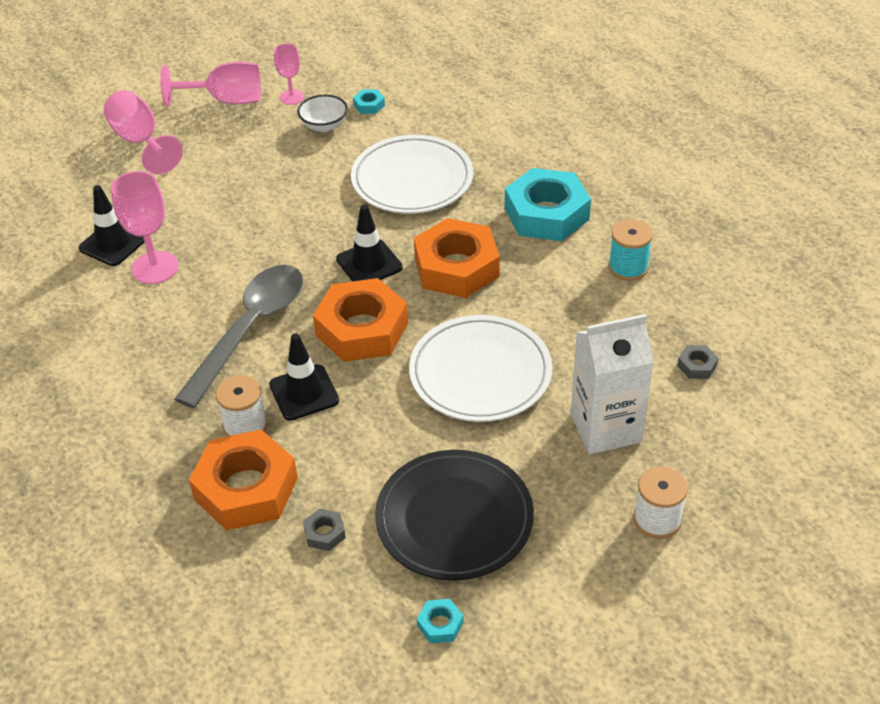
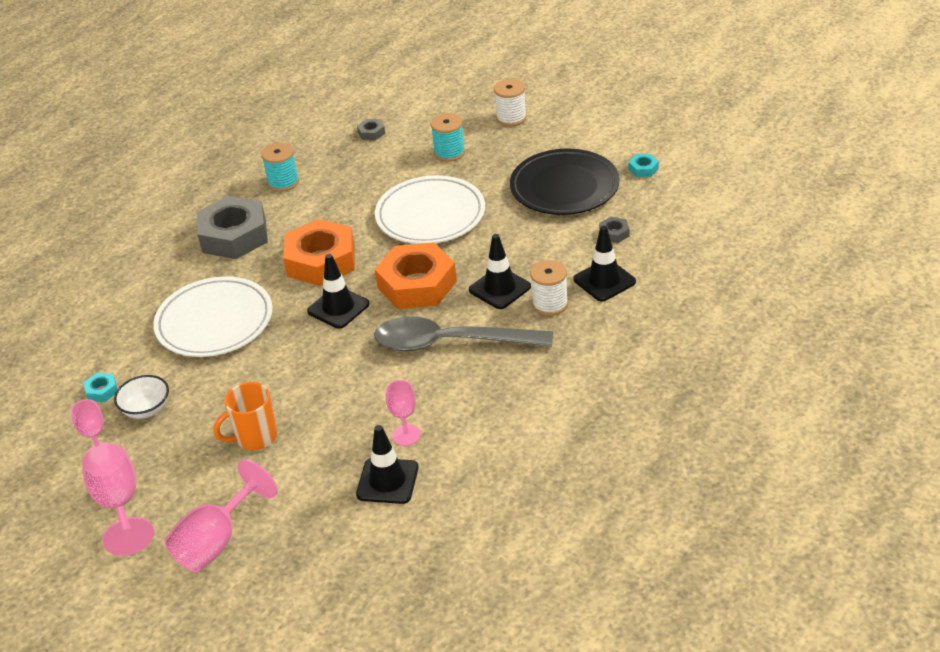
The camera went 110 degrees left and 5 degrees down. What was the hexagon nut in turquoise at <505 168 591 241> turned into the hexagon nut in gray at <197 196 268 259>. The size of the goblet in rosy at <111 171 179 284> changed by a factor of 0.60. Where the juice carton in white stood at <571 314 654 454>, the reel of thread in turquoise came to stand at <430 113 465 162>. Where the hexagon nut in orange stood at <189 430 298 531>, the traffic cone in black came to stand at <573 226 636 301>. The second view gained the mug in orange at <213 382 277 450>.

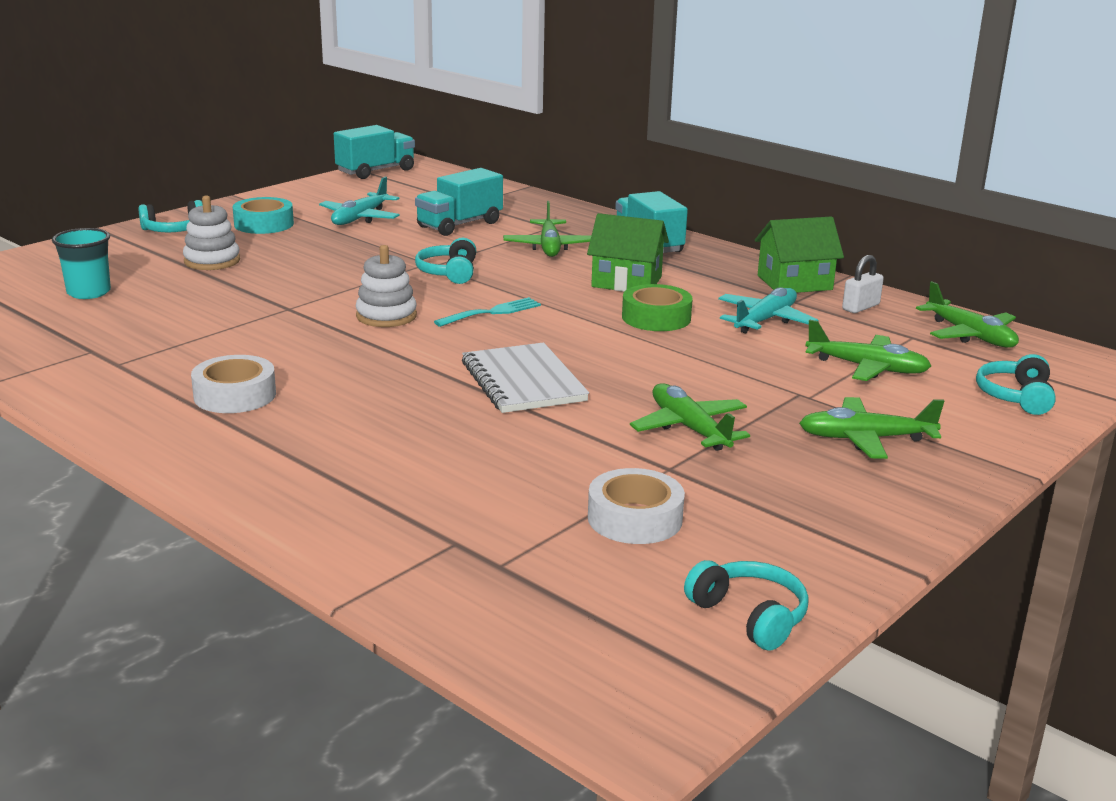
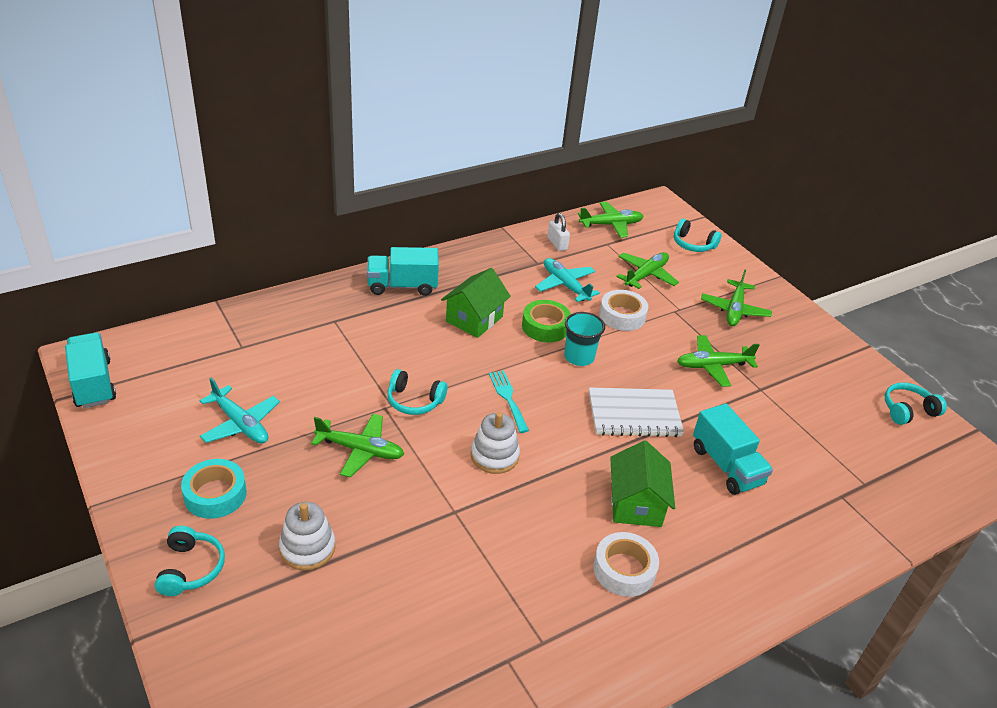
The camera went 75 degrees left and 15 degrees up. The truck in turquoise ended up elsewhere, having gone from <415 168 503 236> to <693 403 773 495>. The aeroplane in green ended up elsewhere, having gone from <503 201 592 257> to <311 414 404 478>. The toy house in green ended up elsewhere, having gone from <755 216 844 293> to <610 440 675 527>. The beaker in turquoise ended up elsewhere, having gone from <52 228 111 299> to <564 312 605 366>. The tape in white ended up elsewhere, having gone from <588 468 685 544> to <599 290 648 331>.

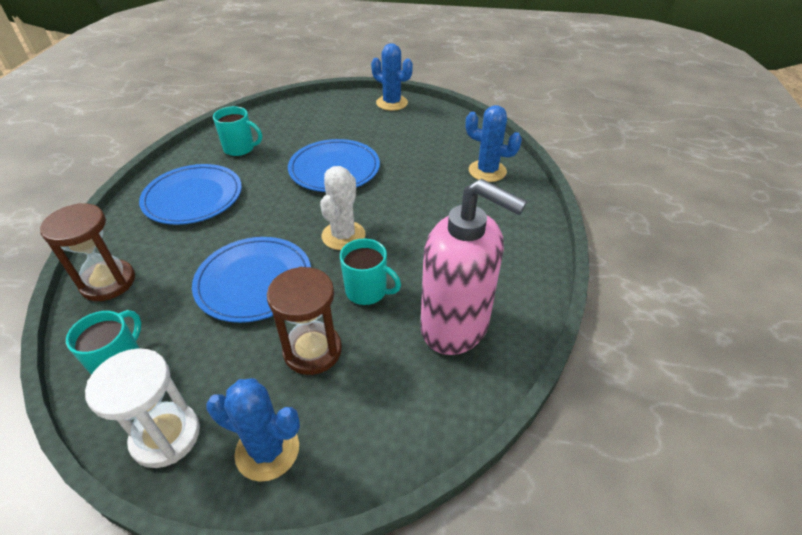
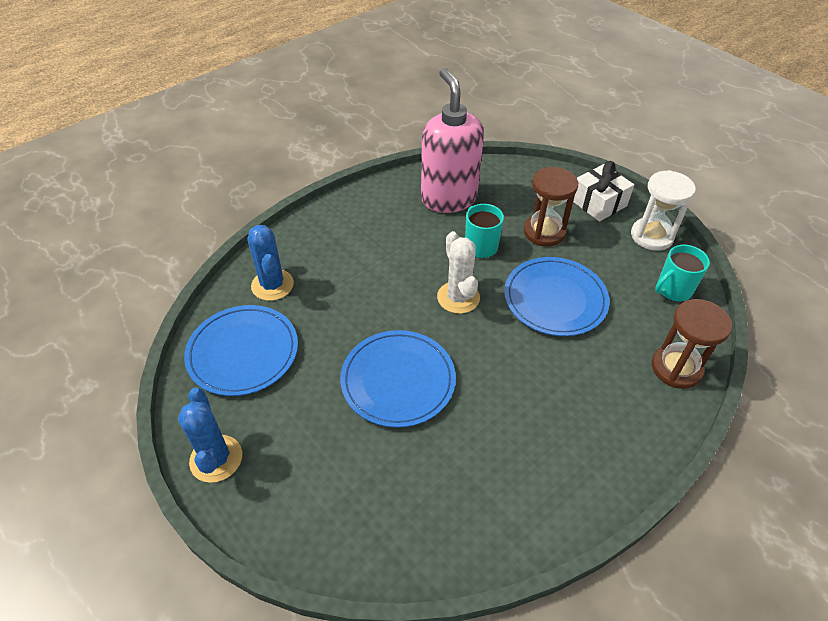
The camera went 140 degrees left and 5 degrees up. The second view lost the mug in turquoise at <213 106 262 156>. The flat dish in blue ended up elsewhere, having gone from <139 164 242 225> to <184 305 298 396>. The prickly plant in white at <320 166 366 250> ended up facing another way, 75 degrees counterclockwise from before. Where the prickly plant in blue stood at <206 378 300 482>, the wrapped gift in white came to stand at <573 161 634 222>.

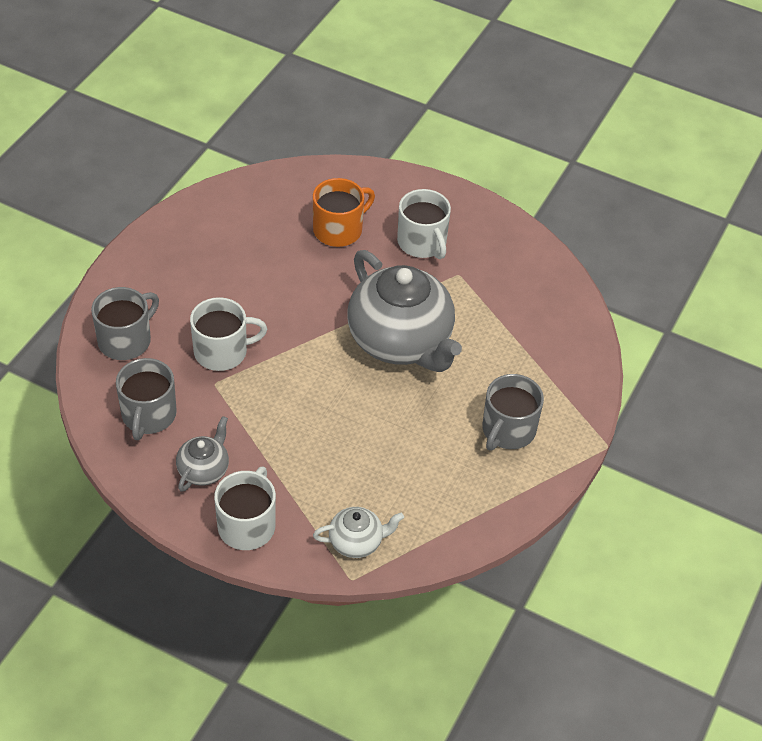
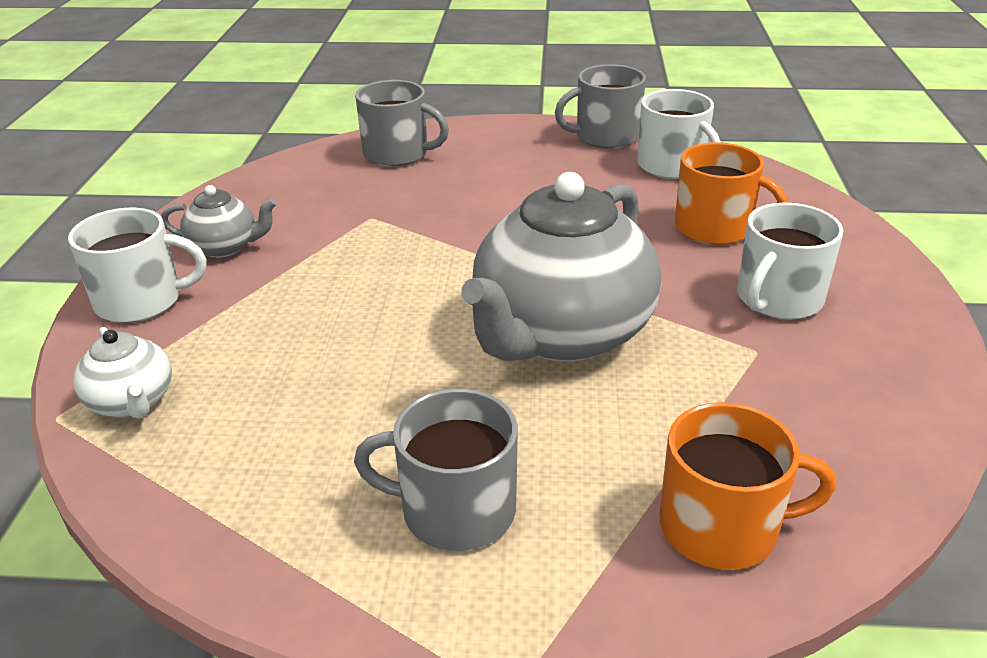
The camera went 70 degrees right and 15 degrees down. The mug in white ended up elsewhere, having gone from <190 297 267 371> to <637 89 721 179>. The mug in gray ended up elsewhere, having gone from <116 358 177 440> to <555 64 646 149>. The second view gained the mug in orange at <660 402 836 570>.

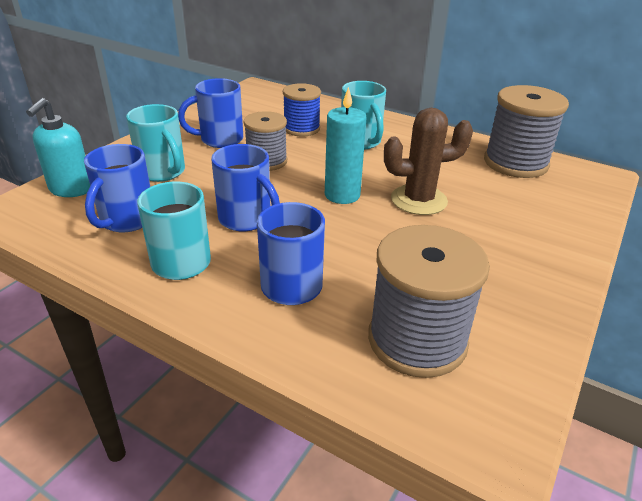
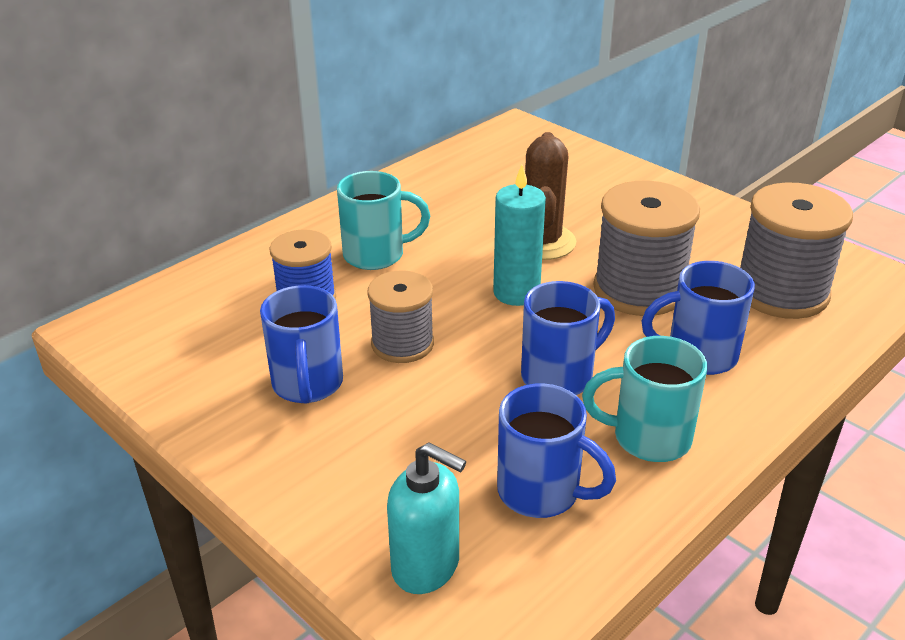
The camera went 75 degrees left and 0 degrees up. The reel of thread in gray ended up elsewhere, having gone from <484 85 569 178> to <593 181 700 316>. The second view lost the mug in turquoise at <126 104 185 182>.

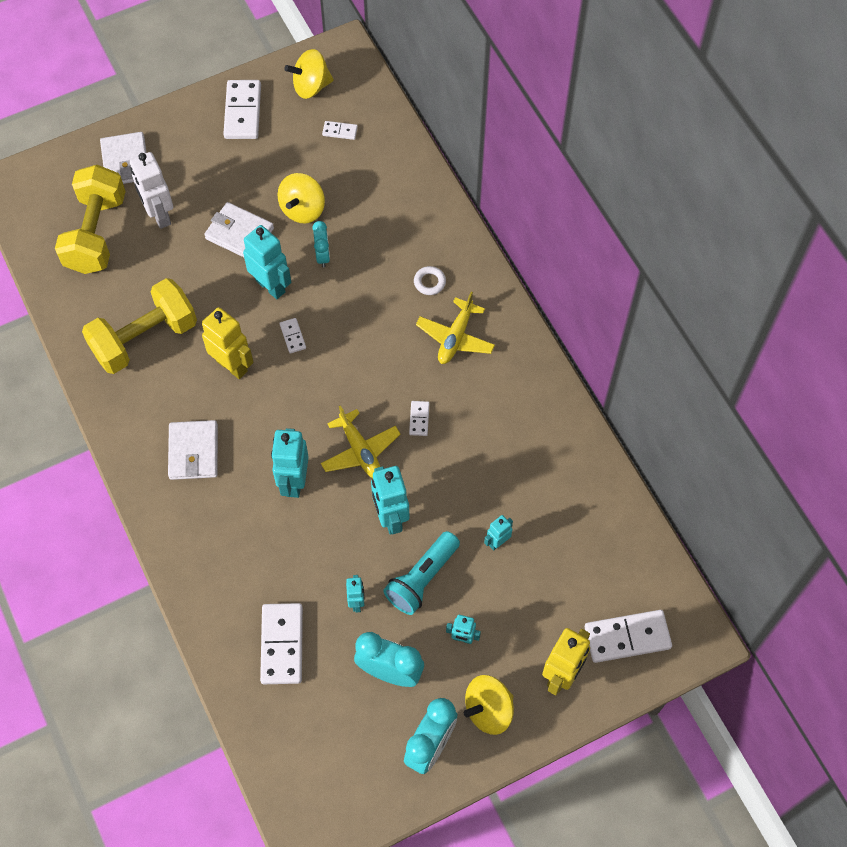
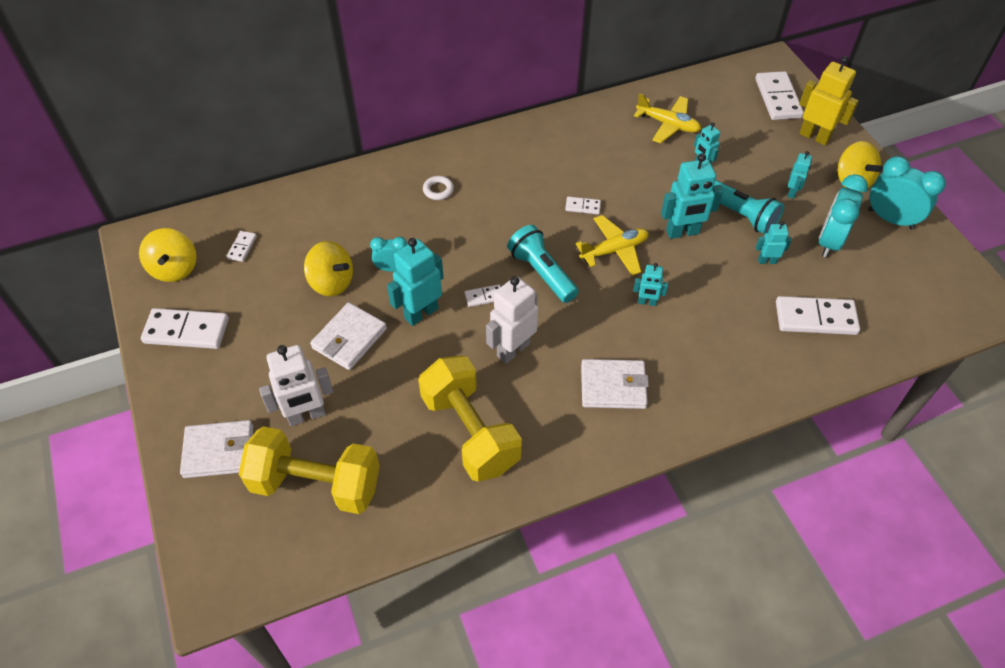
The camera went 85 degrees left and 10 degrees down. The aeroplane in golden ended up elsewhere, having gone from <416 292 495 364> to <634 93 701 143>. What was the toy robot in golden at <202 307 254 379> turned into the toy robot in white at <486 276 538 364>. The size of the toy robot in turquoise at <271 428 309 498> changed by a factor of 0.54. The second view gained the pocket torch in turquoise at <507 225 579 303>.

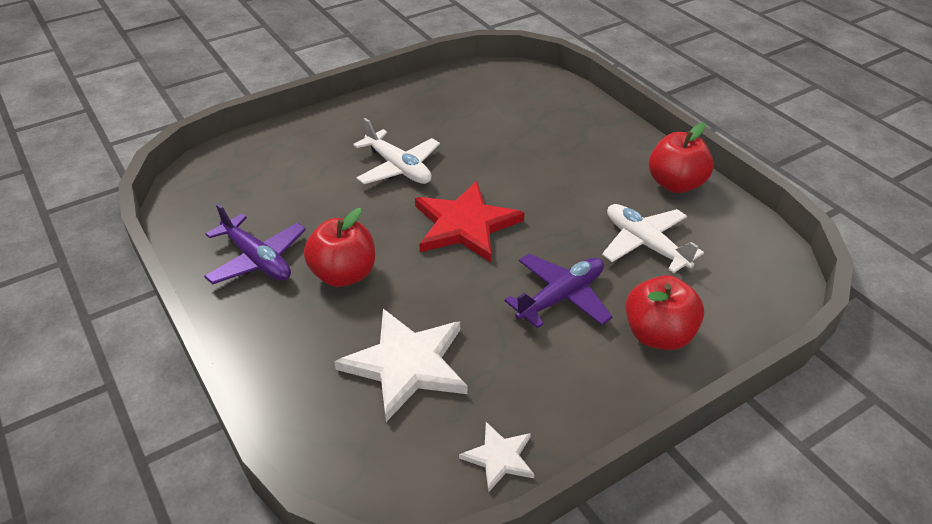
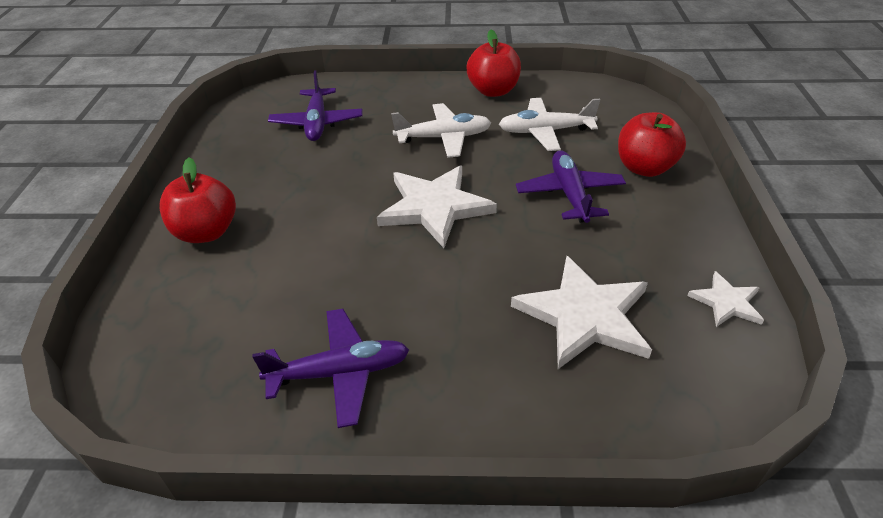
The camera went 55 degrees left and 0 degrees up. The aeroplane in white ended up elsewhere, having gone from <353 118 440 184> to <391 103 491 158>. What was the star shape in scarlet at <415 181 524 262> turned into the star shape in white at <377 166 497 248>. The apple fruit in scarlet ended up elsewhere, having gone from <304 208 375 287> to <159 157 236 243>. The second view gained the aeroplane in royal purple at <268 70 363 141>.

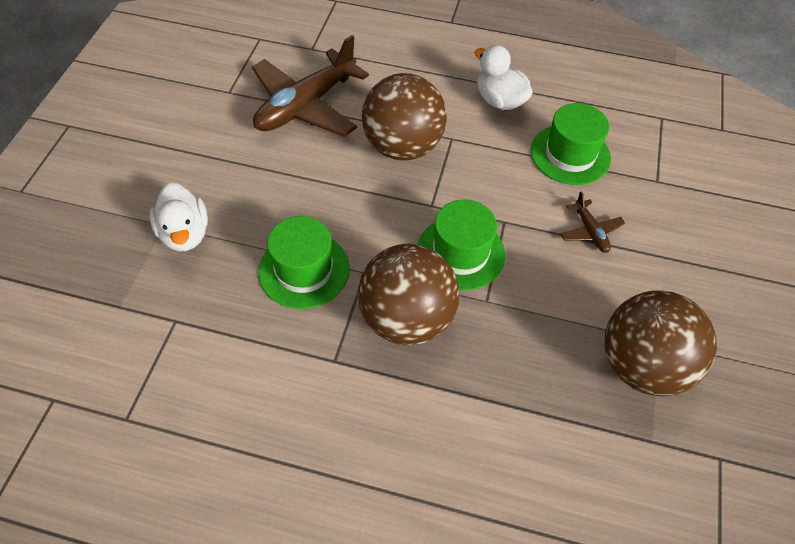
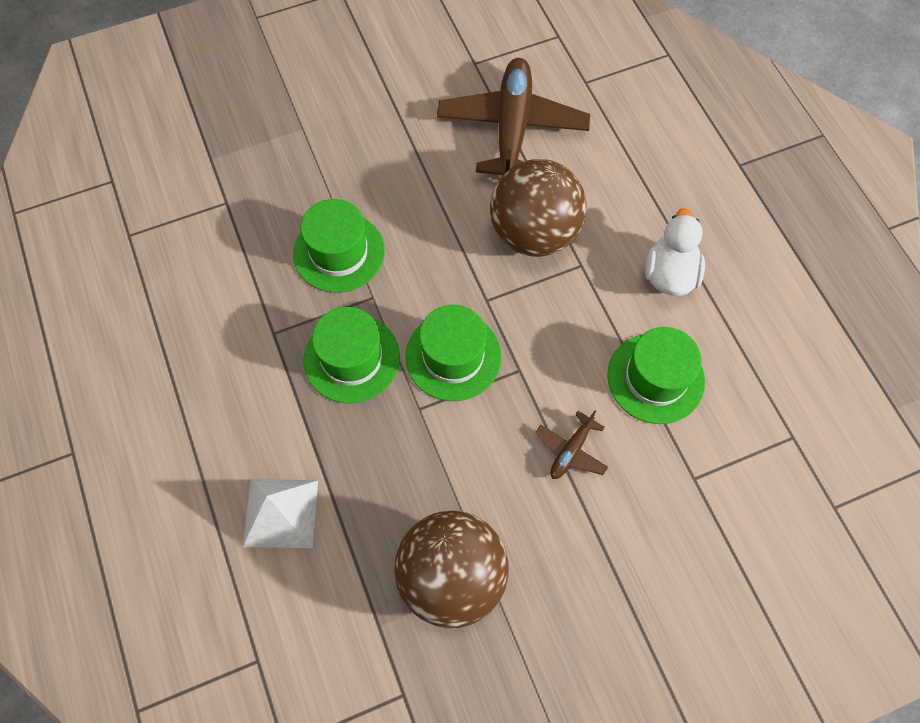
The camera went 55 degrees right and 10 degrees up. The aeroplane in brown at <252 35 369 137> ended up facing another way, 90 degrees clockwise from before. The second view lost the duck in white at <149 183 208 252>. Where the play ball in brown stood at <358 244 459 345>, the hat in green came to stand at <304 307 400 404>. The second view gained the solid pyramid in white at <243 479 318 548>.

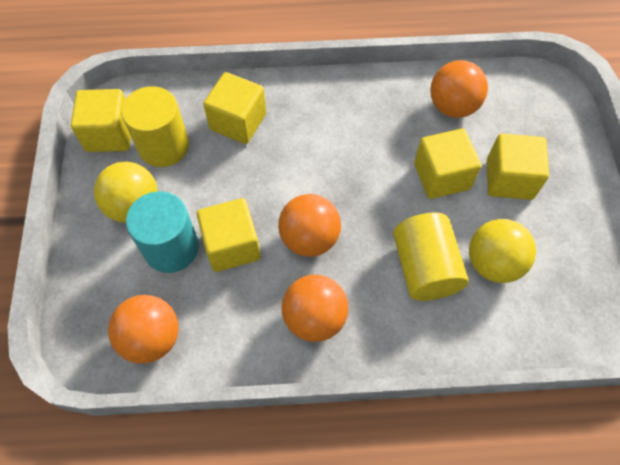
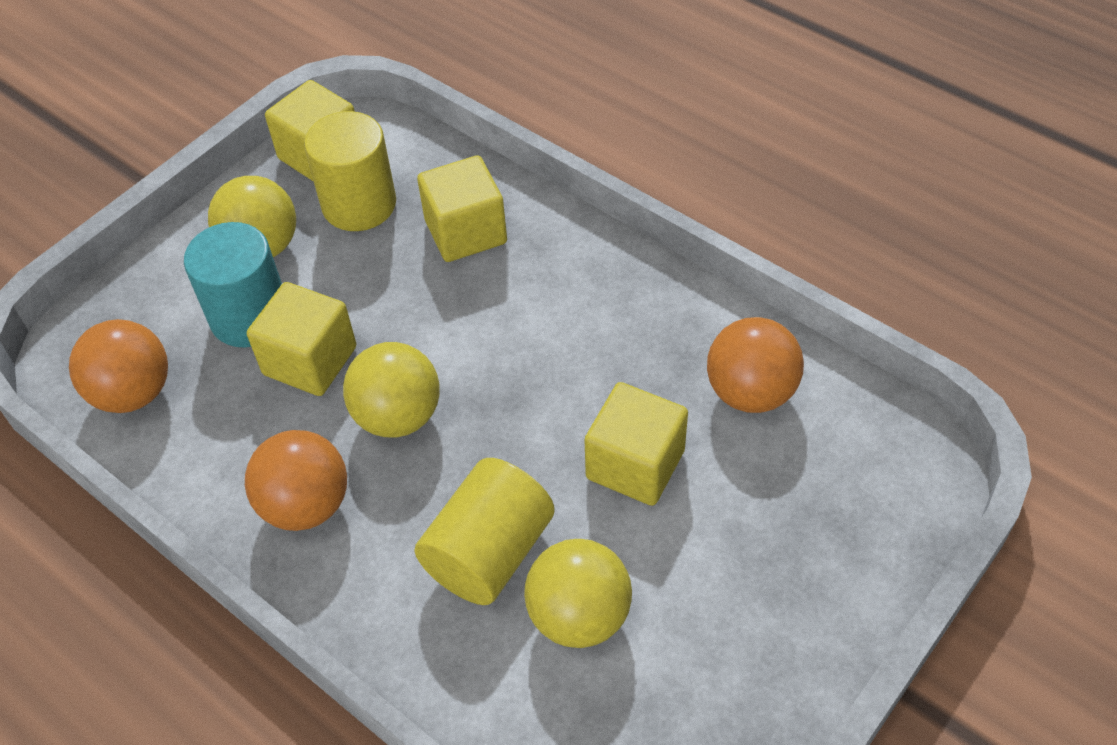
The camera went 45 degrees right and 10 degrees down. The second view lost the solid cube in golden at <487 134 549 200>. What was the play ball in orange at <278 194 341 257> turned into the play ball in golden at <343 342 440 437>.

